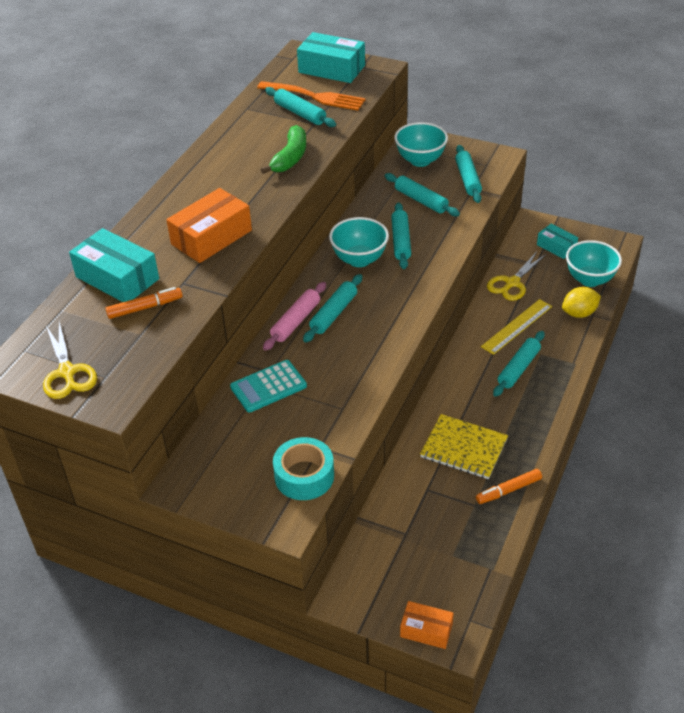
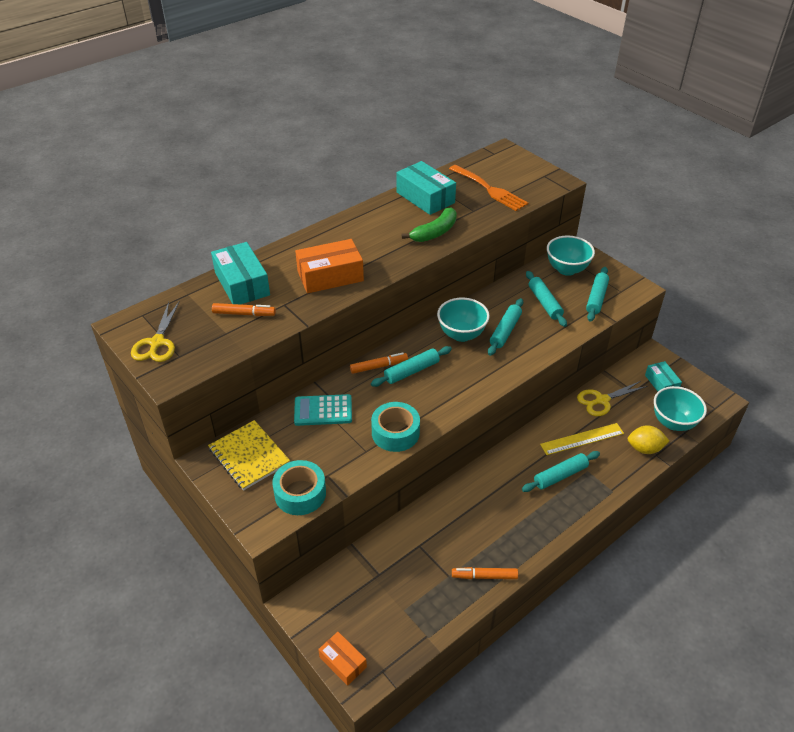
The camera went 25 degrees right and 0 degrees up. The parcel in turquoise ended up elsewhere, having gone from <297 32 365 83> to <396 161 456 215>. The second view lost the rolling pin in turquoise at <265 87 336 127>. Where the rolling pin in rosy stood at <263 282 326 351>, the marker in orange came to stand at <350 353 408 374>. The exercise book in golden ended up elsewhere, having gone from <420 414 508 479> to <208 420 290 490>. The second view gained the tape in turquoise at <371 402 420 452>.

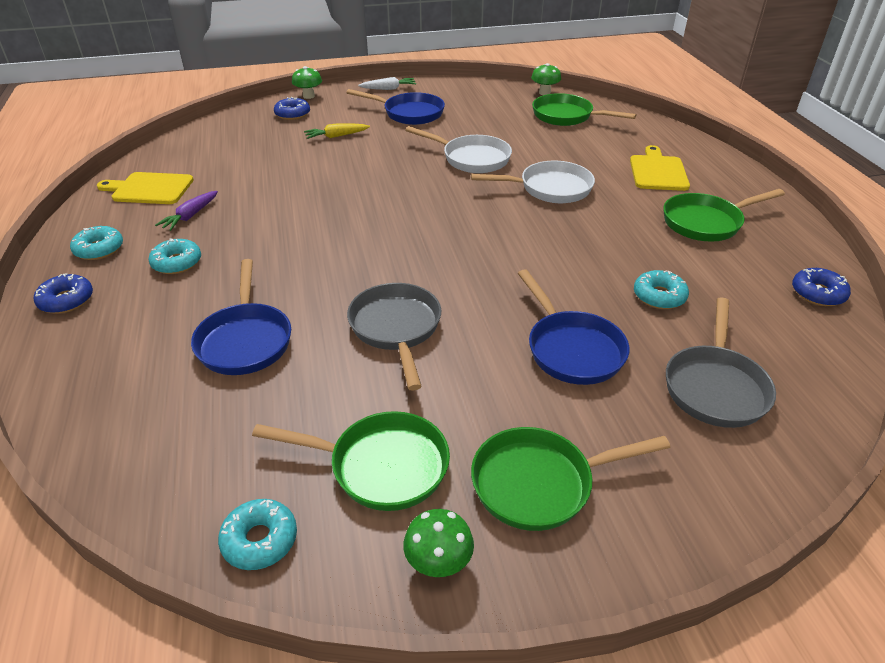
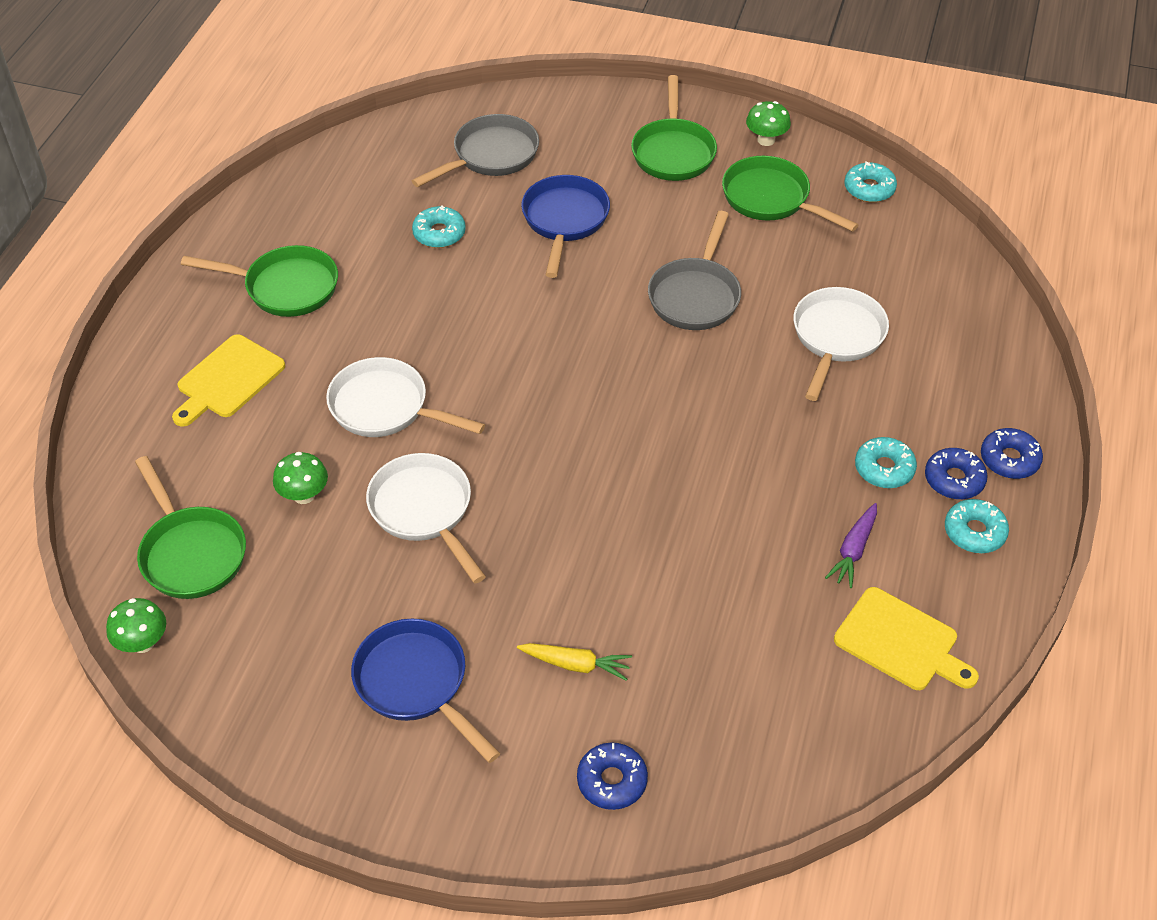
The camera went 150 degrees left and 10 degrees up. The fungus in green ended up elsewhere, having gone from <292 66 322 99> to <273 452 328 504>. The second view lost the carrot in white at <358 77 416 90>. The carrot in royal purple at <155 191 218 231> ended up facing another way, 150 degrees clockwise from before. What was the skillet in blue at <191 259 291 375> turned into the skillet in white at <793 287 889 401>. The donut in blue ended up elsewhere, having gone from <792 268 851 306> to <925 448 988 499>. The skillet in green at <471 427 670 531> ended up facing another way, 75 degrees clockwise from before.

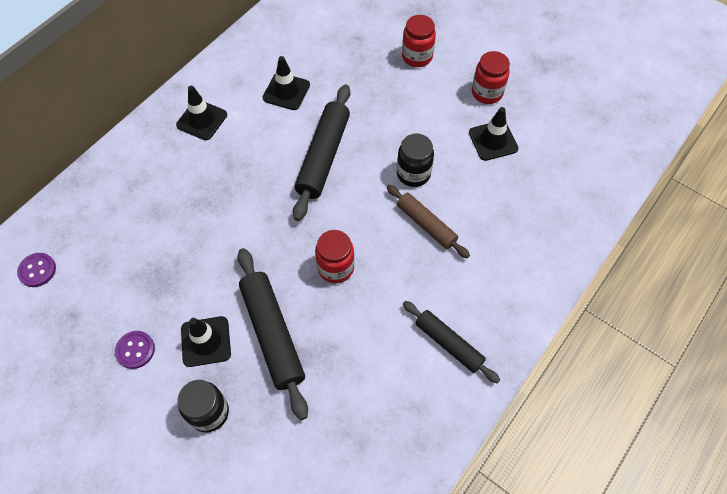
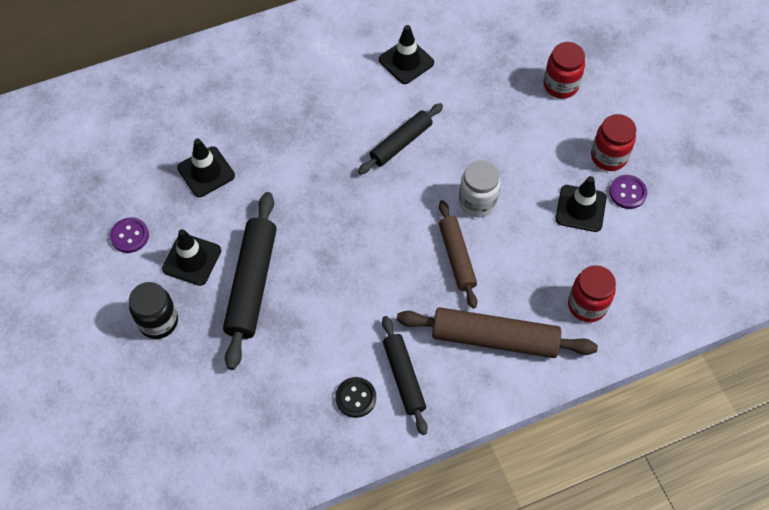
The camera went 30 degrees right and 0 degrees up. The size of the rolling pin in black at <293 84 350 221> changed by a factor of 0.64. The traffic cone in black ended up elsewhere, having gone from <176 86 227 140> to <177 139 235 197>. What was the jar in black at <397 133 434 187> turned into the jar in white at <459 160 500 217>. The jar in scarlet ended up elsewhere, having gone from <315 230 355 284> to <568 265 616 322>. The sewing button in royal purple ended up elsewhere, having gone from <17 253 56 287> to <609 175 647 209>. The second view gained the rolling pin in brown at <397 307 598 358>. The second view gained the sewing button in black at <335 377 376 418>.

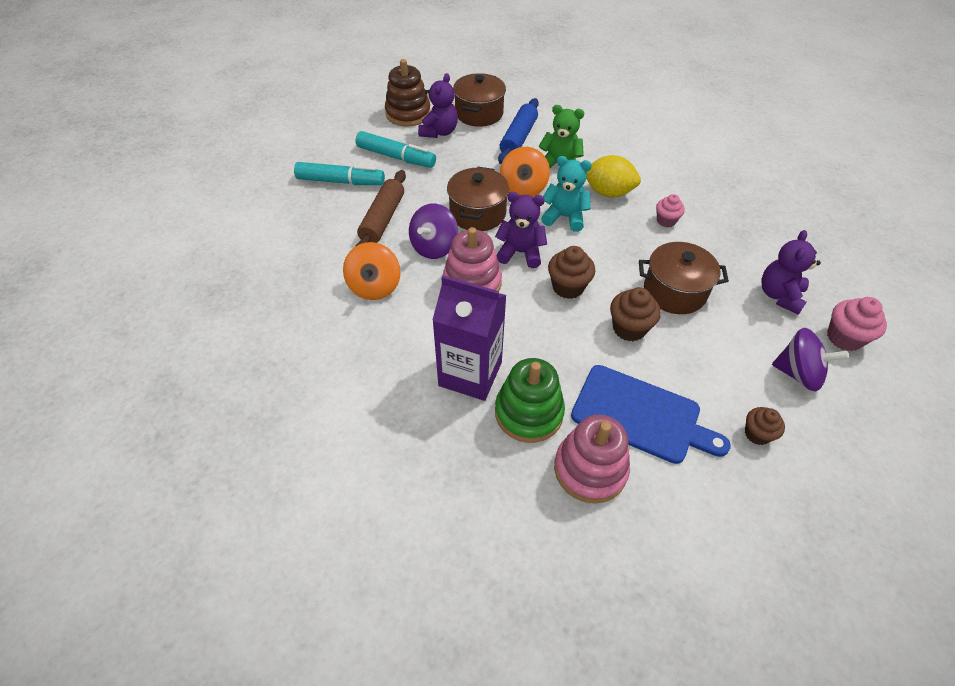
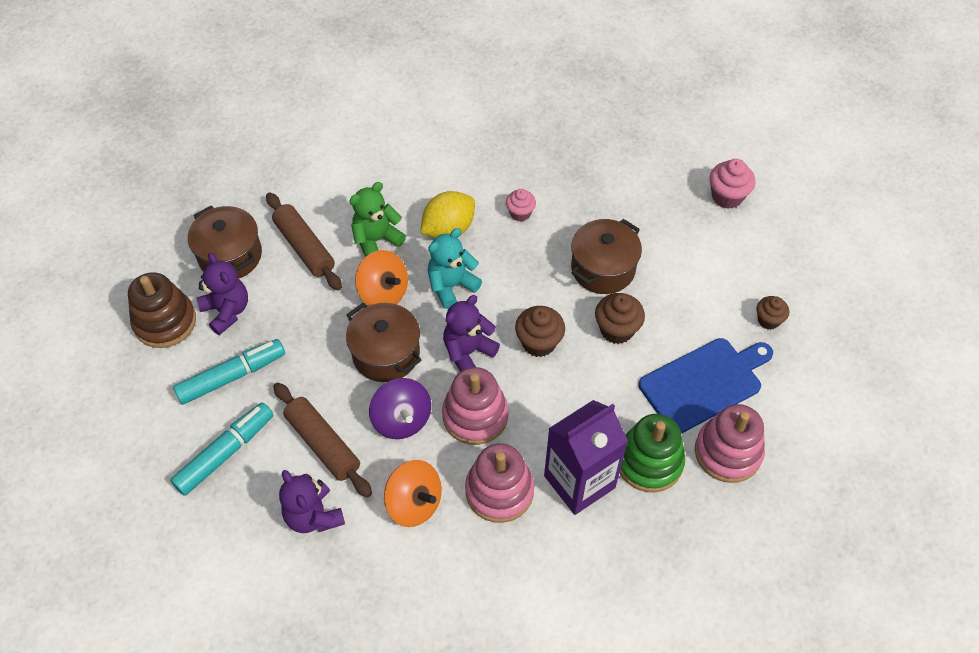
The camera went 55 degrees left and 5 degrees up. What was the rolling pin in blue at <498 98 539 164> turned into the rolling pin in brown at <266 192 342 290>. The stuffed bear in royal purple ended up elsewhere, having gone from <761 230 821 315> to <279 470 345 533>. The second view lost the toy top in royal purple at <772 328 849 392>. The second view gained the stacking rings in rosy at <465 443 534 523>.

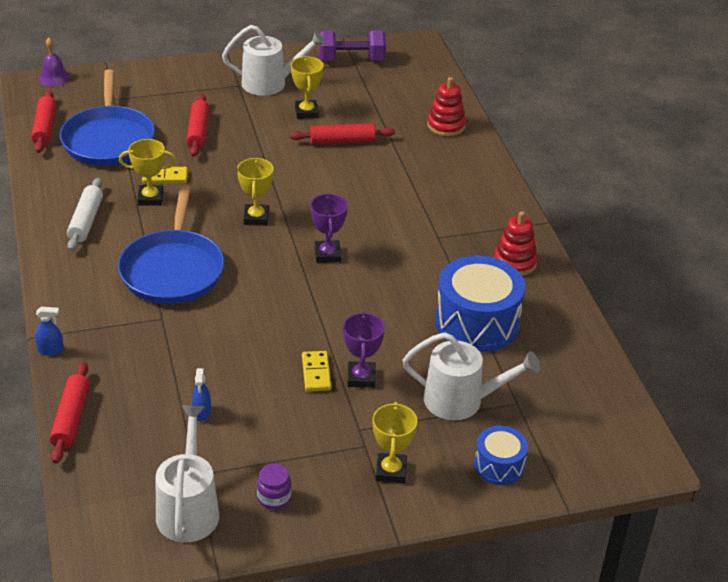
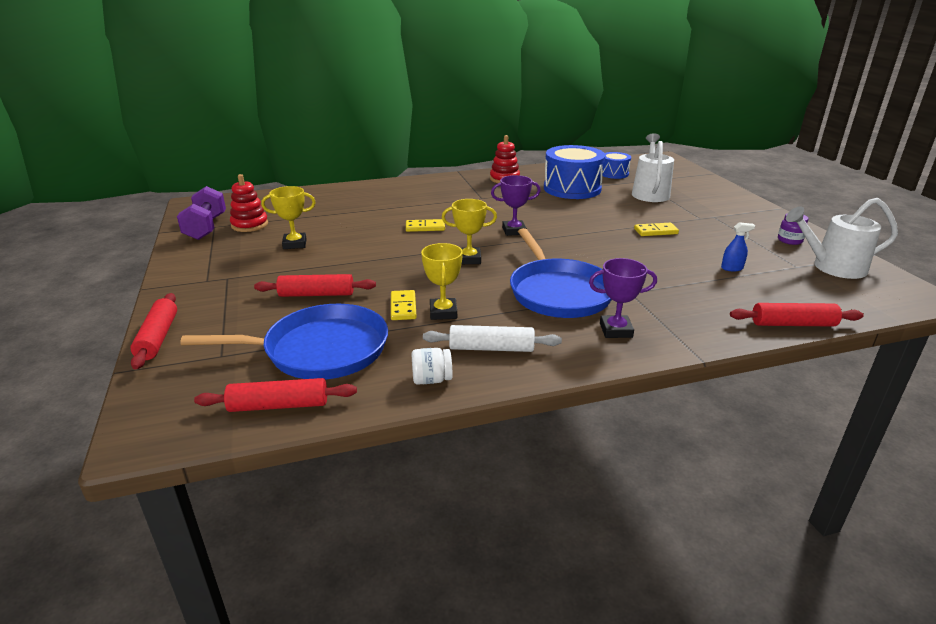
The camera went 90 degrees left and 10 degrees down. The second view lost the sprinkling can in white at <222 25 325 96>. The second view lost the hand bell in royal purple at <38 38 70 87>. The stacking rings in scarlet ended up elsewhere, having gone from <427 77 466 136> to <230 174 268 232>. The rolling pin in scarlet ended up elsewhere, having gone from <290 123 395 144> to <130 293 177 369>. The skillet in blue at <118 185 224 304> ended up facing another way, 75 degrees clockwise from before. The second view lost the sprayer in blue at <35 307 64 356>. The trophy in royal purple ended up elsewhere, having gone from <343 312 385 388> to <589 258 657 338>. The second view lost the trophy in golden at <373 402 418 483>. The drum in blue ended up elsewhere, having gone from <474 426 528 485> to <602 152 631 179>. The second view gained the domino tile in golden at <406 219 445 232>. The second view gained the jar in white at <412 348 453 385>.

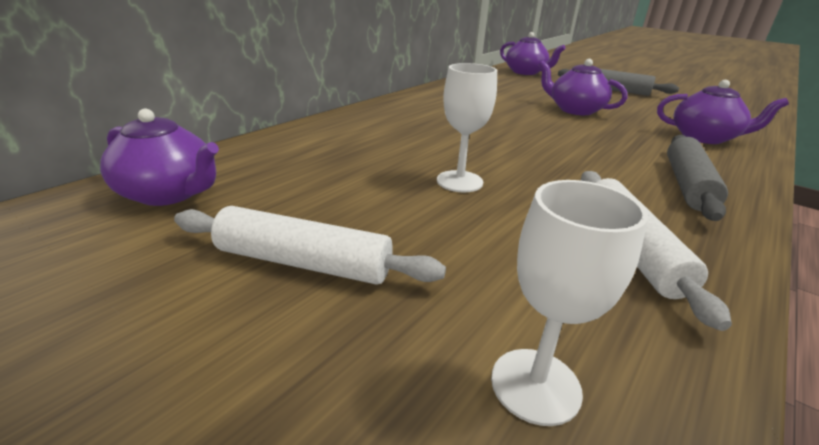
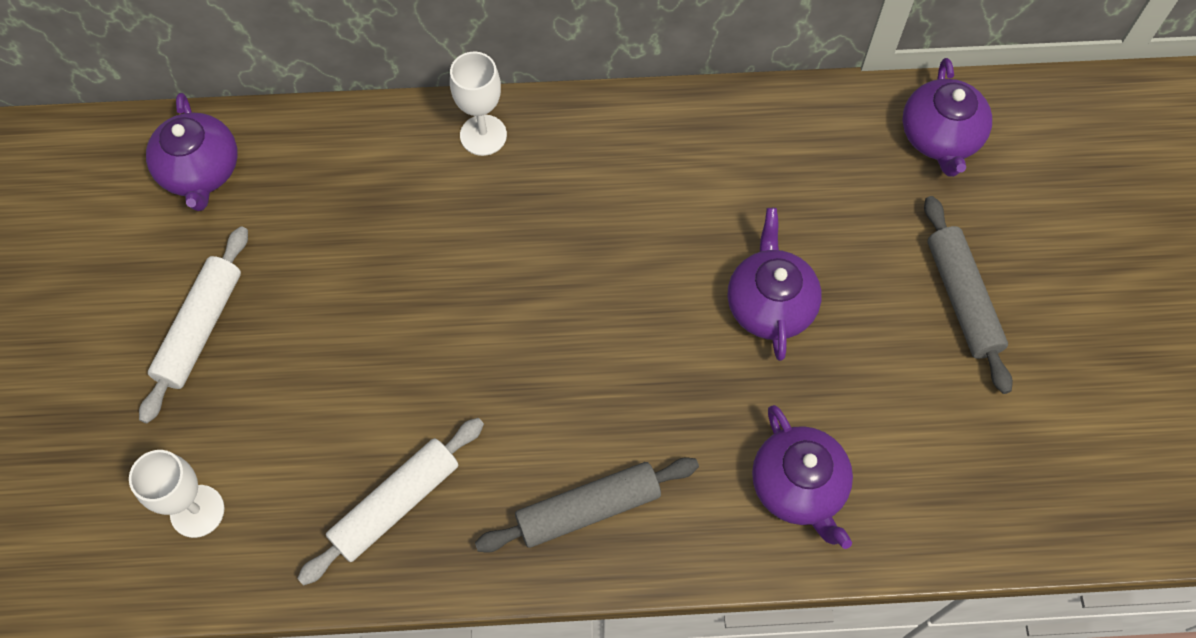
The camera went 50 degrees right and 35 degrees up. The goblet in white ended up elsewhere, having gone from <437 63 497 193> to <450 52 507 156>. The rolling pin in white at <174 206 446 284> ended up facing another way, 45 degrees clockwise from before.

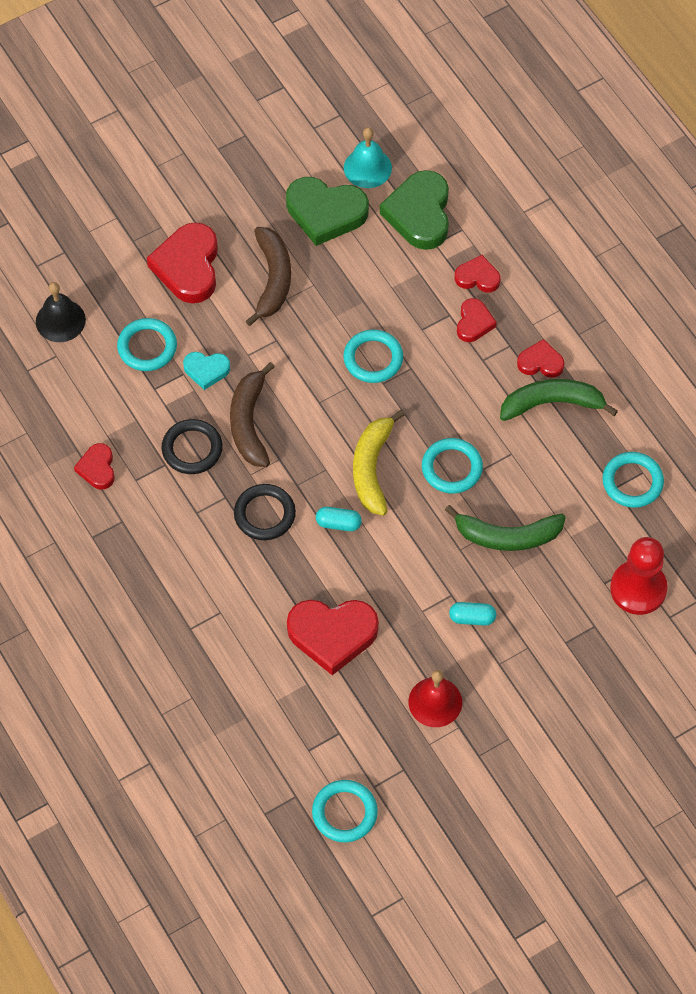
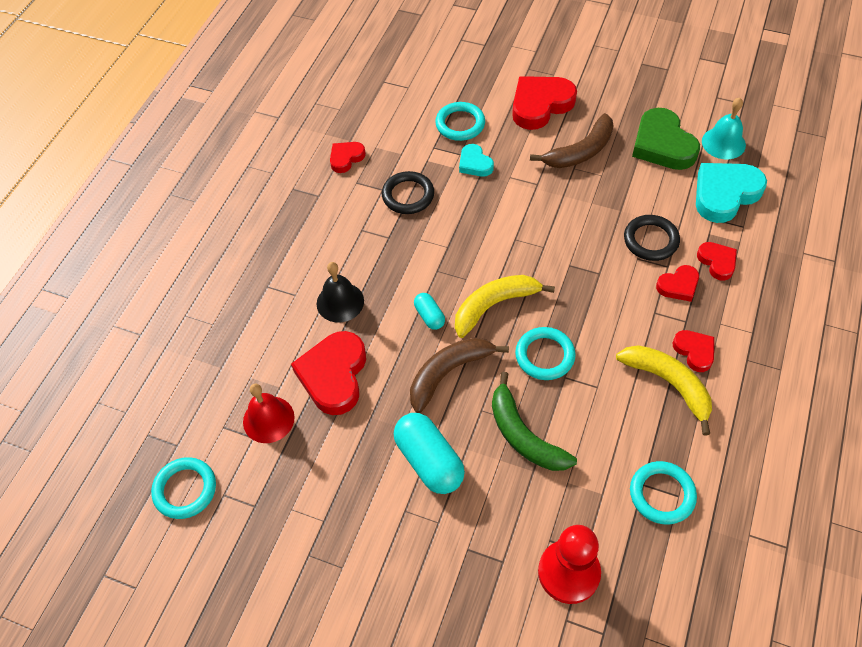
The camera went 55 degrees right and 5 degrees down. What was the heart shape in green at <380 170 449 250> turned into the heart shape in turquoise at <696 163 767 223>. The hand bell in black ended up elsewhere, having gone from <36 282 86 342> to <317 262 364 323>. The second view lost the ring in turquoise at <343 329 403 383>. The toy banana in brown ended up elsewhere, having gone from <230 362 275 467> to <410 337 509 413>. What was the toy banana in green at <500 379 618 421> turned into the toy banana in golden at <616 345 712 435>. The ring in black ended up elsewhere, having gone from <234 484 296 540> to <624 215 680 261>. The heart shape in scarlet at <287 600 379 675> ended up facing another way, 45 degrees clockwise from before. The size of the capsule in turquoise at <449 602 496 626> changed by a factor of 1.92. The hand bell in scarlet ended up elsewhere, having gone from <408 670 462 727> to <243 384 295 443>.

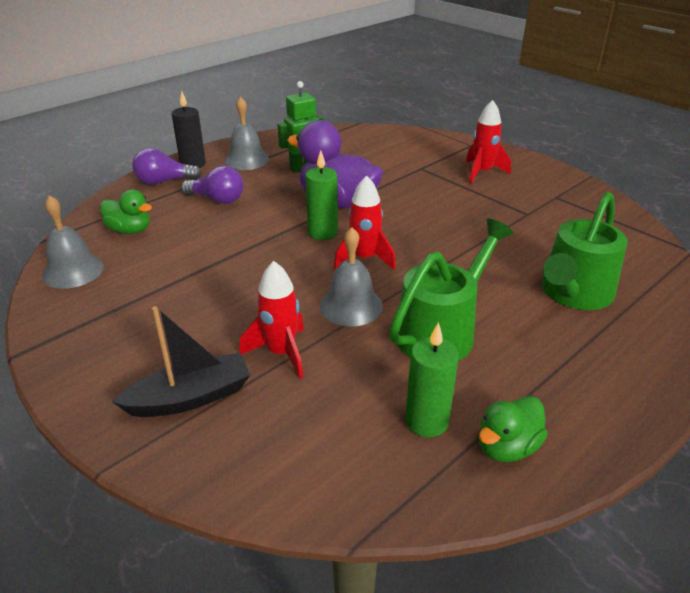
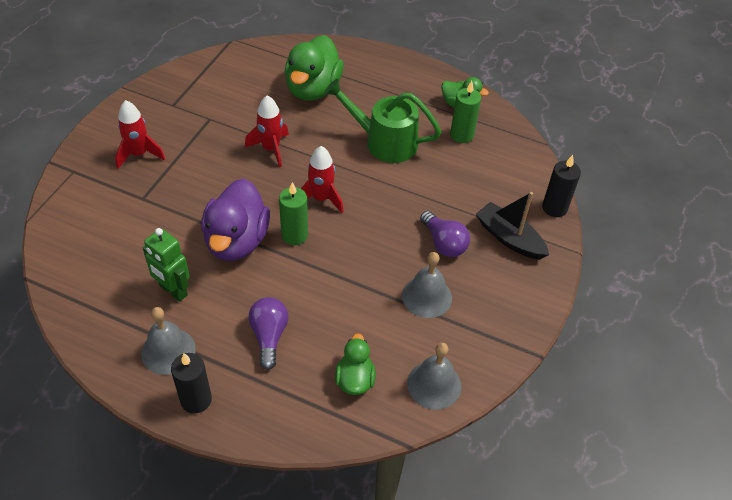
The camera went 115 degrees left and 15 degrees up. The light bulb in royal purple ended up elsewhere, having gone from <132 148 202 185> to <420 211 470 257>. Where the sprinkling can in green stood at <542 192 628 310>, the duck in green came to stand at <284 35 344 101>. The hand bell in gray ended up elsewhere, having gone from <320 227 383 326> to <402 252 452 318>. The rocket in scarlet ended up elsewhere, having gone from <240 261 304 378> to <245 95 289 167>. The second view gained the candle in black at <542 155 581 217>.

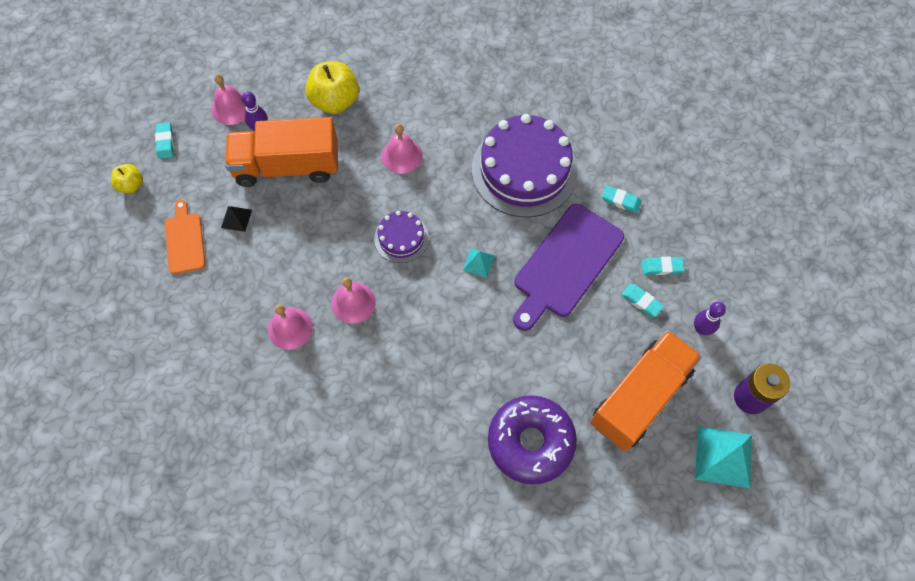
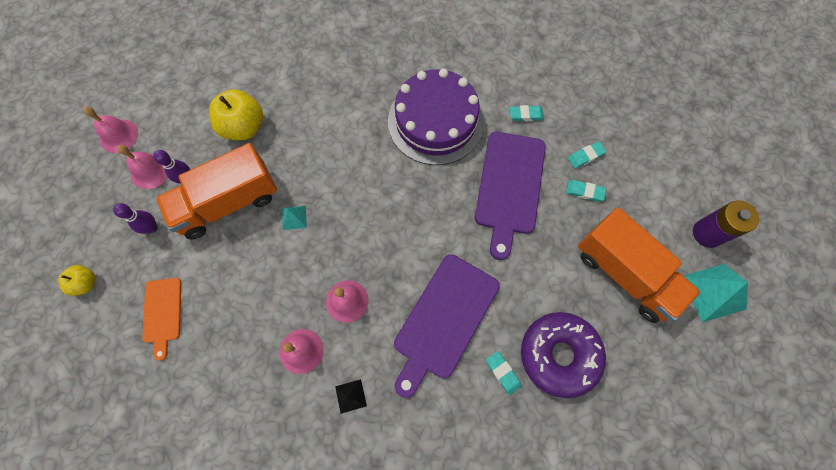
The camera went 25 degrees left and 5 degrees up. The eraser in turquoise ended up elsewhere, having gone from <155 122 174 159> to <486 351 522 395>. The hand bell in rosy ended up elsewhere, having gone from <382 124 423 174> to <83 107 138 153>. The chopping board in orange at <165 200 205 274> ended up facing another way, 150 degrees counterclockwise from before. The solid pyramid in black ended up elsewhere, having gone from <221 206 252 232> to <335 379 367 414>. The second view lost the layer cake in royal purple at <374 211 429 263>. The solid pyramid in turquoise ended up elsewhere, having gone from <463 248 495 278> to <282 206 307 230>. The skittle in royal purple ended up elsewhere, having gone from <694 302 726 335> to <113 203 157 234>. The truck in orange at <590 330 702 452> ended up facing another way, 120 degrees clockwise from before. The second view gained the chopping board in royal purple at <394 255 499 398>.

